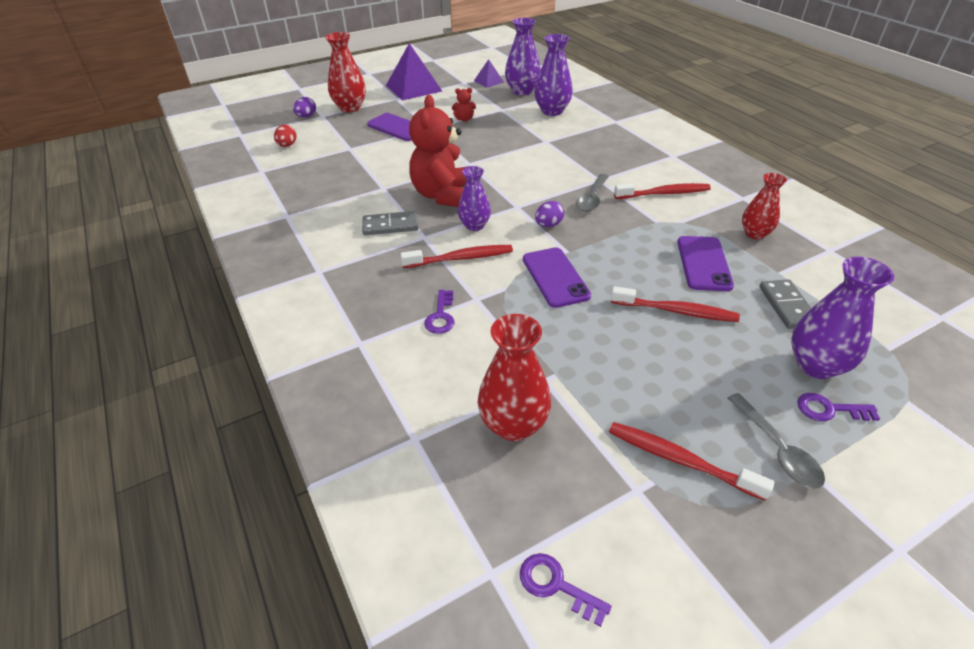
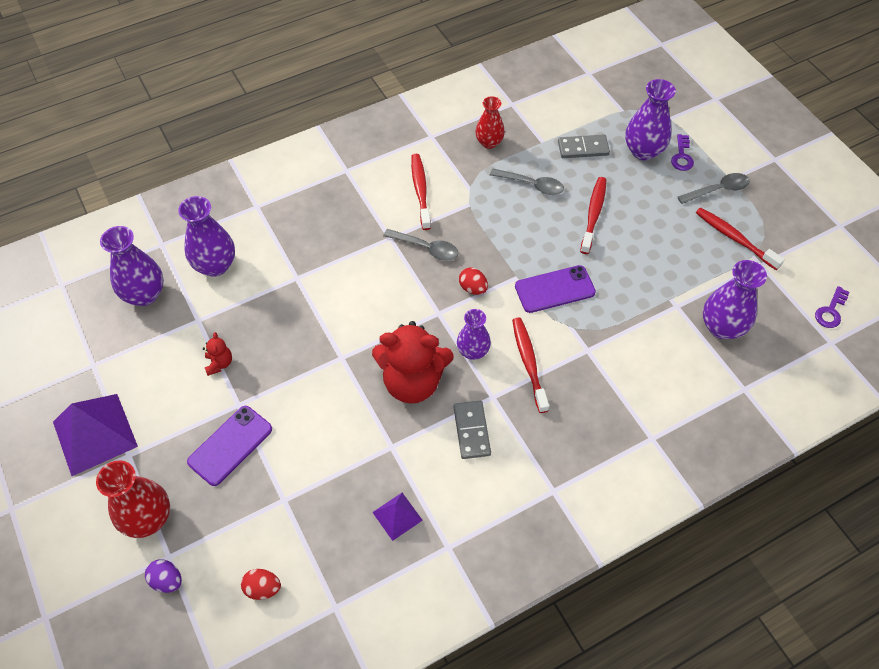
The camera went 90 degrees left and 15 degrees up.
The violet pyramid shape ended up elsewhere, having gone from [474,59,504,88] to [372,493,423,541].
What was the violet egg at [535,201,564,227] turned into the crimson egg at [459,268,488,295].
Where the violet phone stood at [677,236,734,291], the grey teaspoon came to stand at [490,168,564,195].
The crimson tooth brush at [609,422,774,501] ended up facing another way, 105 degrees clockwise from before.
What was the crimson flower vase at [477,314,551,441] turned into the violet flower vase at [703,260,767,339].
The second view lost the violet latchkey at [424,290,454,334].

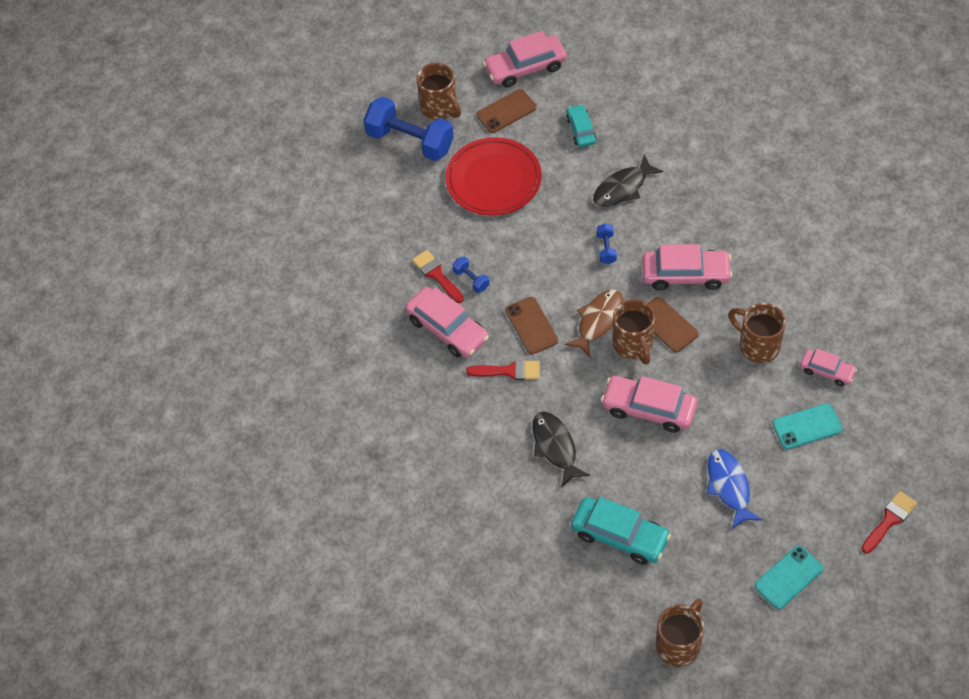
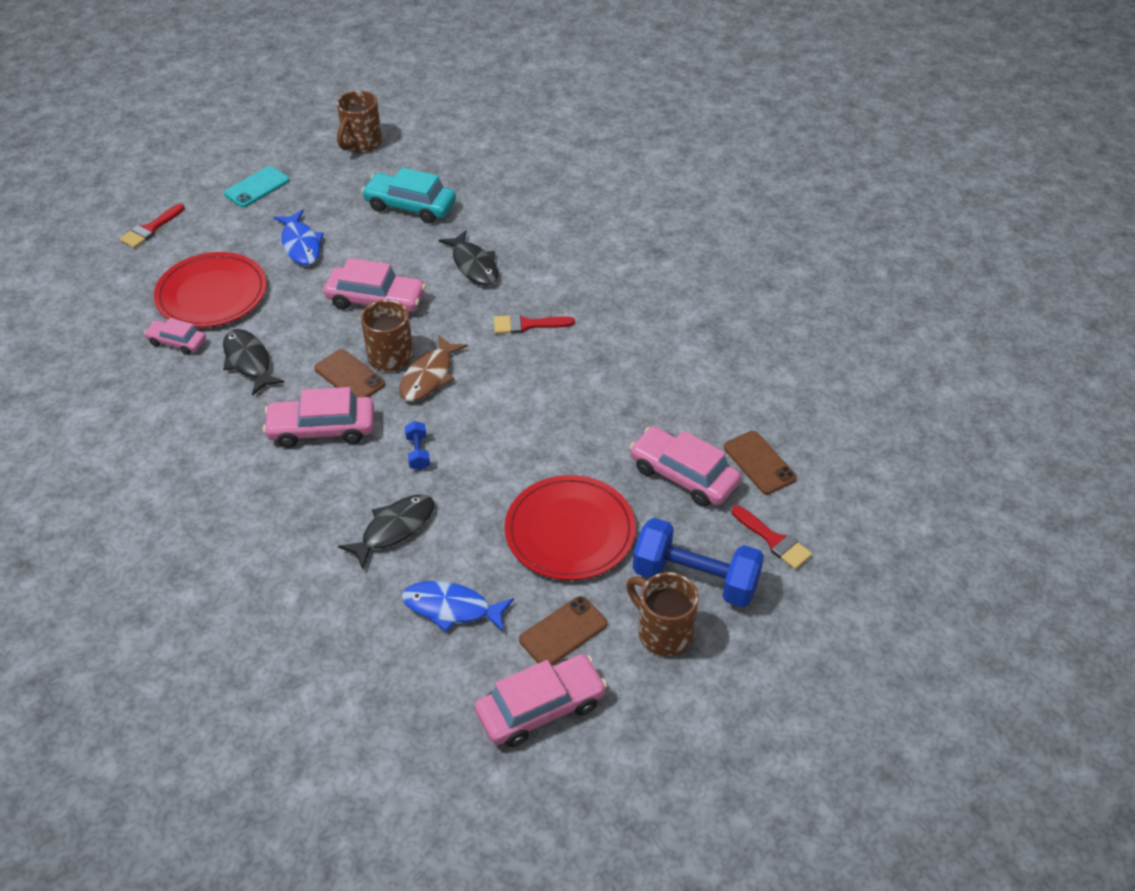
The camera went 170 degrees right and 10 degrees down.
Where the aqua phone stood at [772,403,842,449], the crimson dinner plate came to stand at [154,252,267,327].
Where the dark brown tea mug stood at [729,303,786,363], the black fish figure came to stand at [223,329,284,396].
Where the aqua car stood at [566,104,596,147], the cobalt fish figure came to stand at [402,581,514,633].
The rosy car ended up elsewhere, having gone from [405,287,489,358] to [629,426,741,507].
The dark brown phone ended up elsewhere, having gone from [505,297,558,354] to [724,431,797,494].
The crimson paintbrush ended up elsewhere, having gone from [412,250,464,303] to [732,506,812,569].
The second view lost the cobalt hand weight at [452,257,489,293].

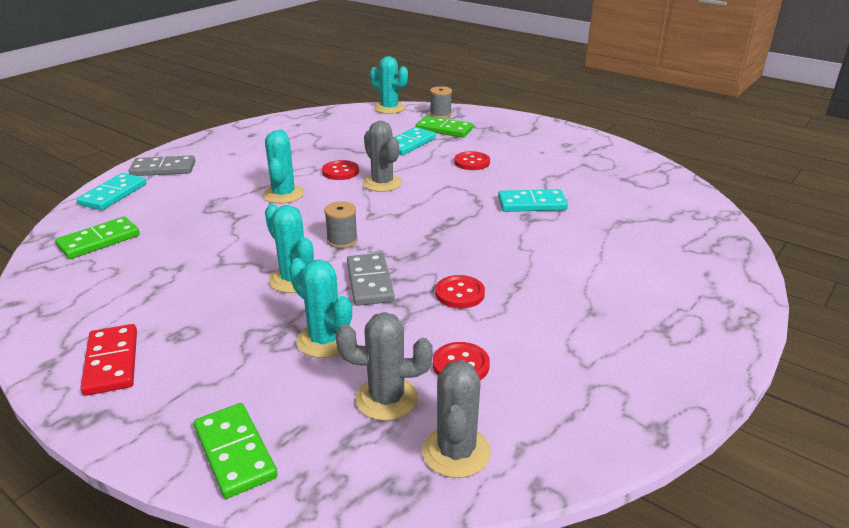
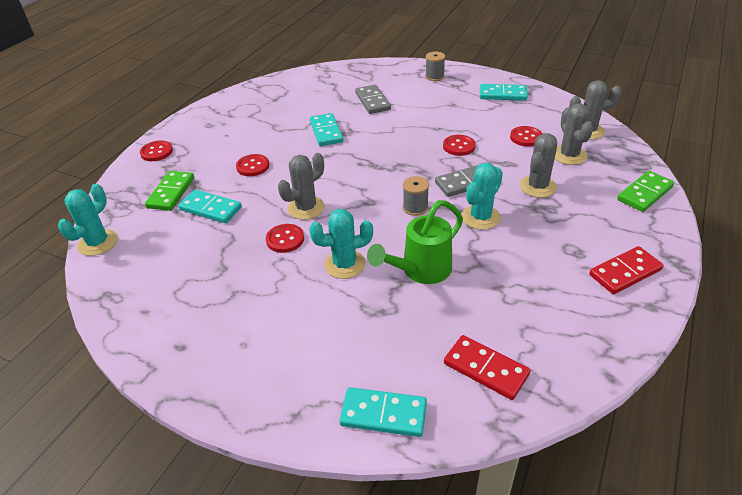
The camera went 100 degrees left and 10 degrees up.
The second view gained the crimson shirt button at [140,141,173,161].
The grey domino piece ended up elsewhere, having gone from [129,155,195,176] to [355,85,391,114].
The second view gained the emerald watering can at [367,200,463,284].
The grey spool ended up elsewhere, having gone from [430,86,452,118] to [425,52,445,81].
What was the emerald domino piece at [55,217,140,259] turned into the crimson domino piece at [444,335,531,400].
The second view gained the aqua domino piece at [480,84,528,101].
What was the aqua saguaro cactus at [289,258,352,358] turned into the grey saguaro cactus at [519,133,557,198].

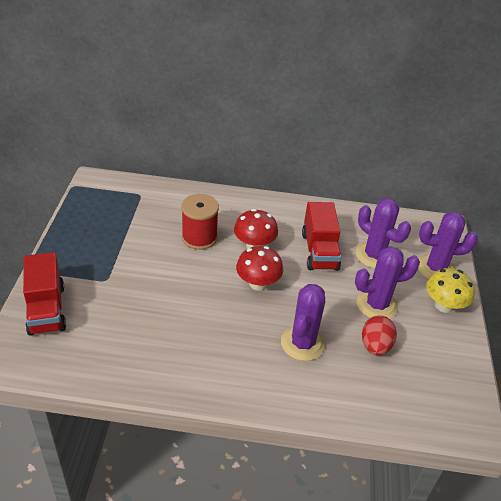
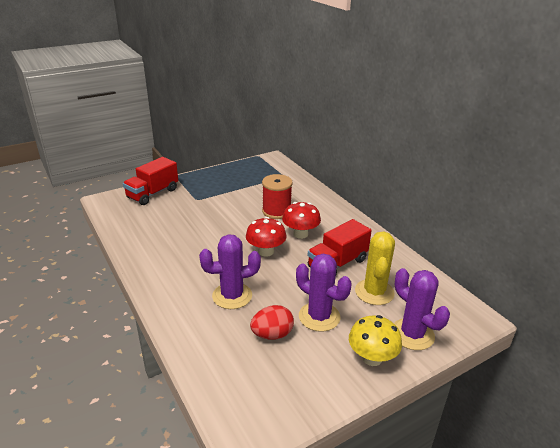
The camera went 55 degrees right and 10 degrees down.
What was the violet saguaro cactus at [356,198,411,268] turned into the yellow saguaro cactus at [355,231,395,305].

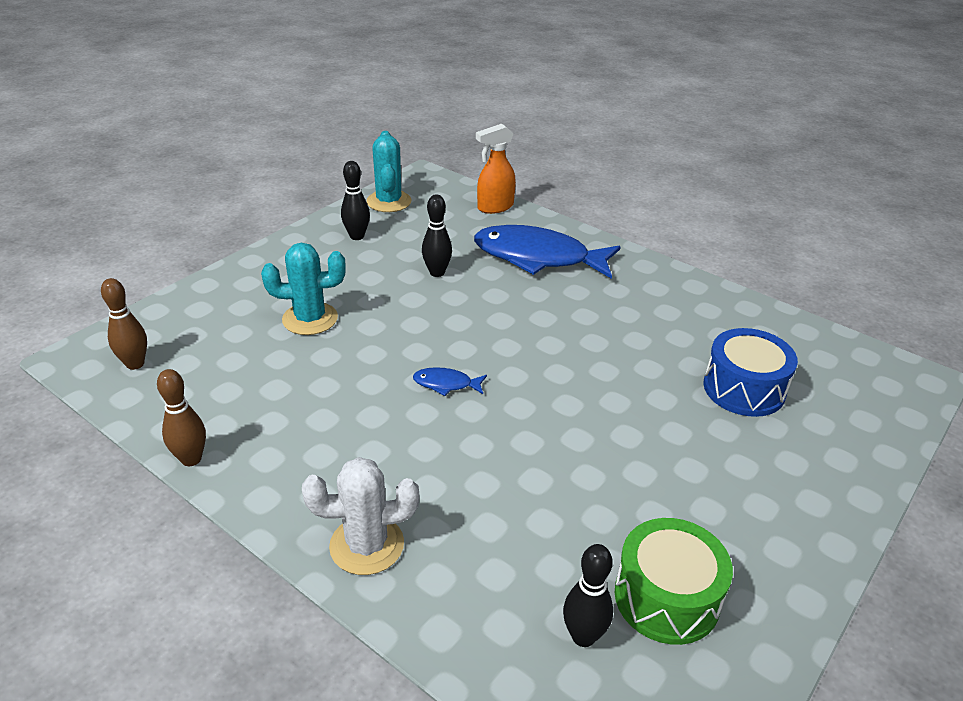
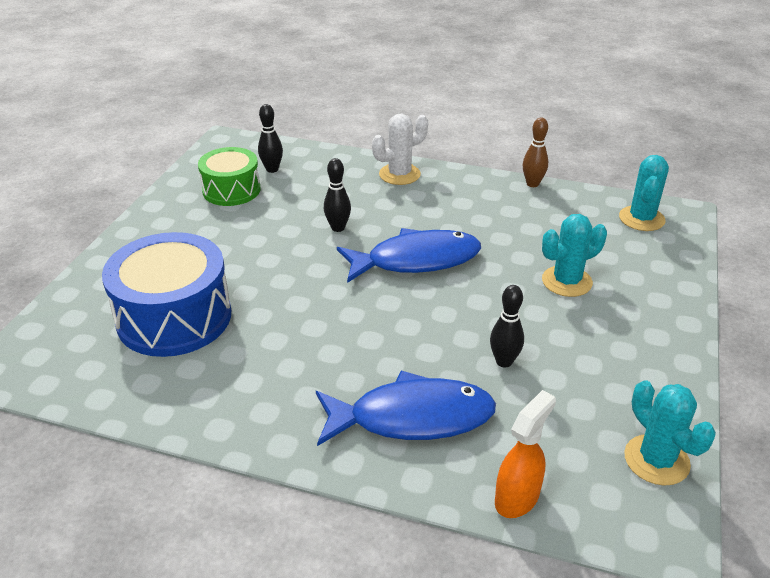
The camera went 160 degrees right and 0 degrees up.
The size of the cobalt drum at [703,328,798,417] changed by a factor of 1.59.
The black skittle ended up elsewhere, having gone from [341,161,370,240] to [324,158,351,232].
The size of the cobalt fish figure at [413,367,487,396] changed by a factor of 2.42.
Where the dark brown skittle stood at [101,278,147,370], the aqua saguaro cactus came to stand at [619,155,669,231].

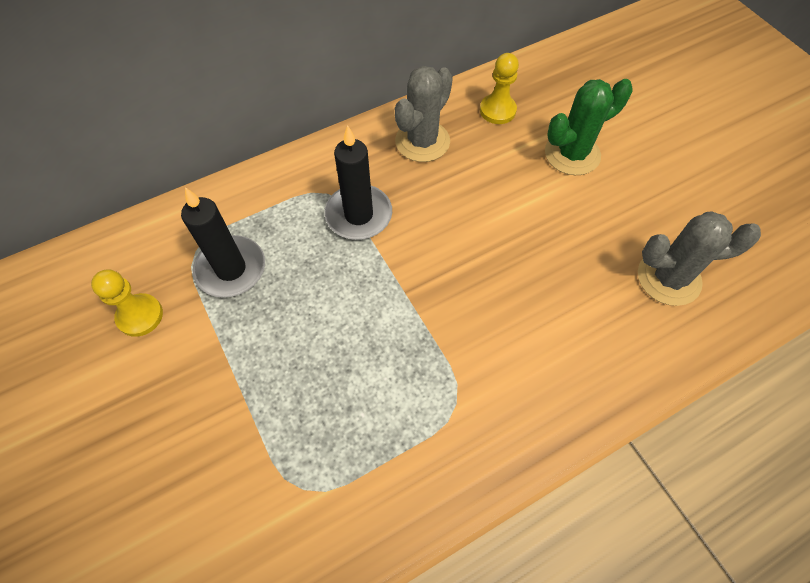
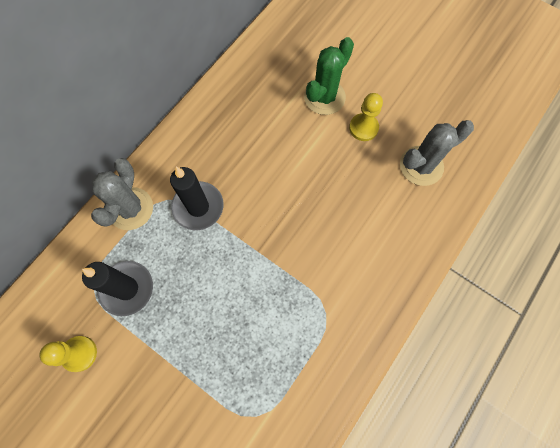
The camera went 25 degrees left and 10 degrees up.
The grey saguaro cactus ended up elsewhere, having gone from [395,66,453,162] to [91,158,153,230].
The yellow chess pawn ended up elsewhere, having gone from [480,53,519,124] to [349,93,383,141].

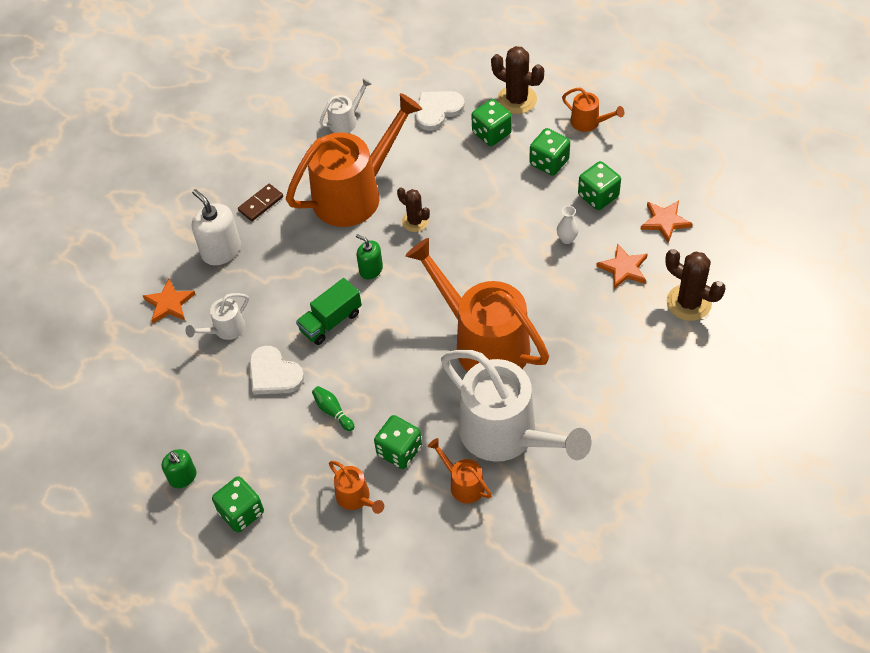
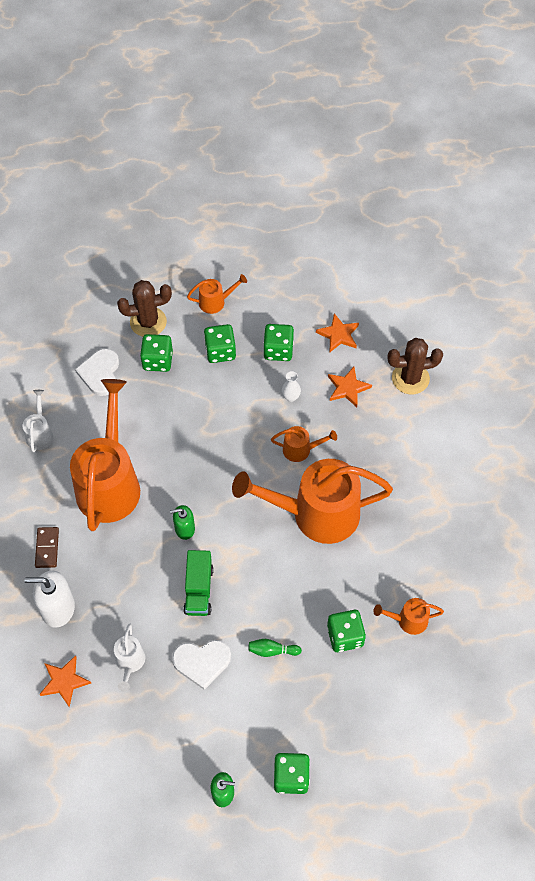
The camera went 50 degrees left and 5 degrees up.
The orange-coloured watering can ended up elsewhere, having gone from [329,461,384,514] to [271,426,337,462].
The second view lost the dark brown saguaro cactus at [397,188,430,232].
The second view lost the pure white watering can at [441,350,591,462].

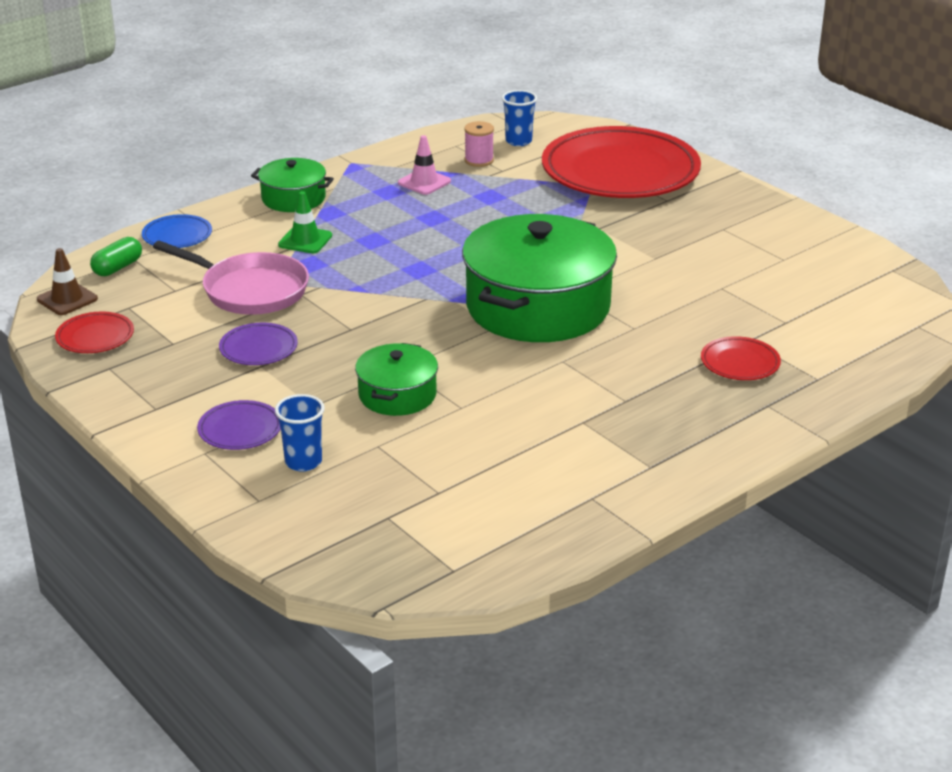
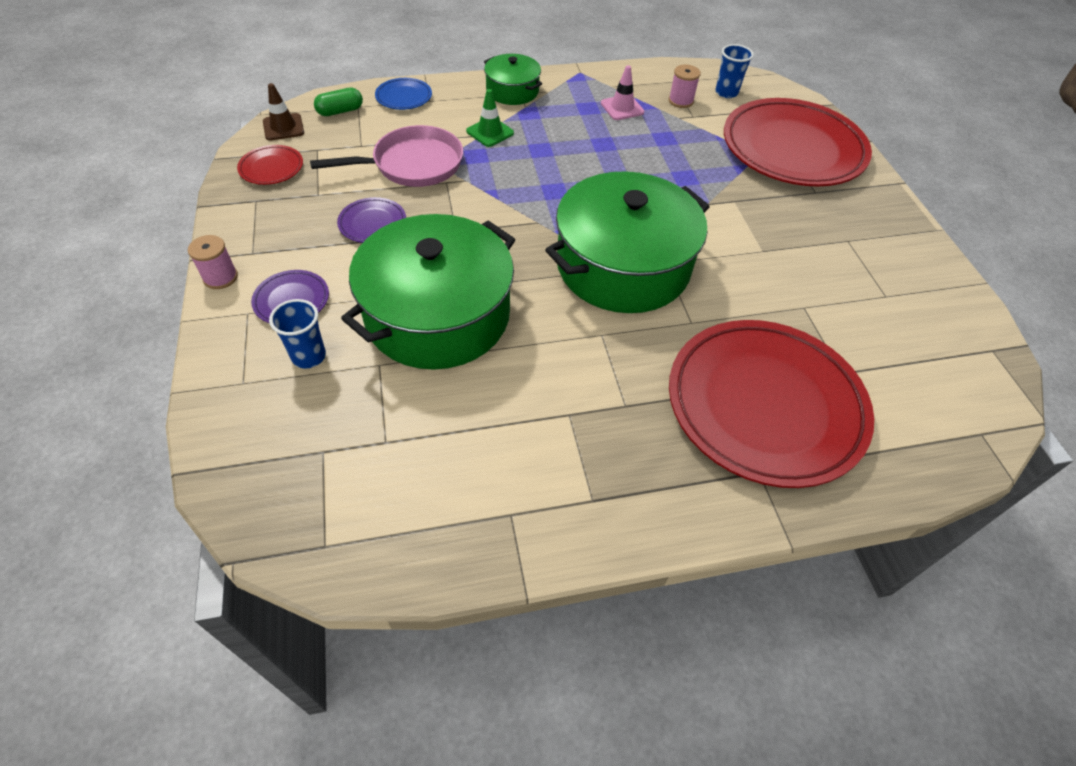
The camera went 25 degrees right and 20 degrees up.
The second view gained the rosy spool at [188,235,238,289].
The rosy frying pan at [153,241,309,315] ended up facing another way, 75 degrees counterclockwise from before.
The size of the emerald pot at [355,343,438,416] changed by a factor of 2.01.
The size of the crimson dinner plate at [701,336,781,380] changed by a factor of 2.44.

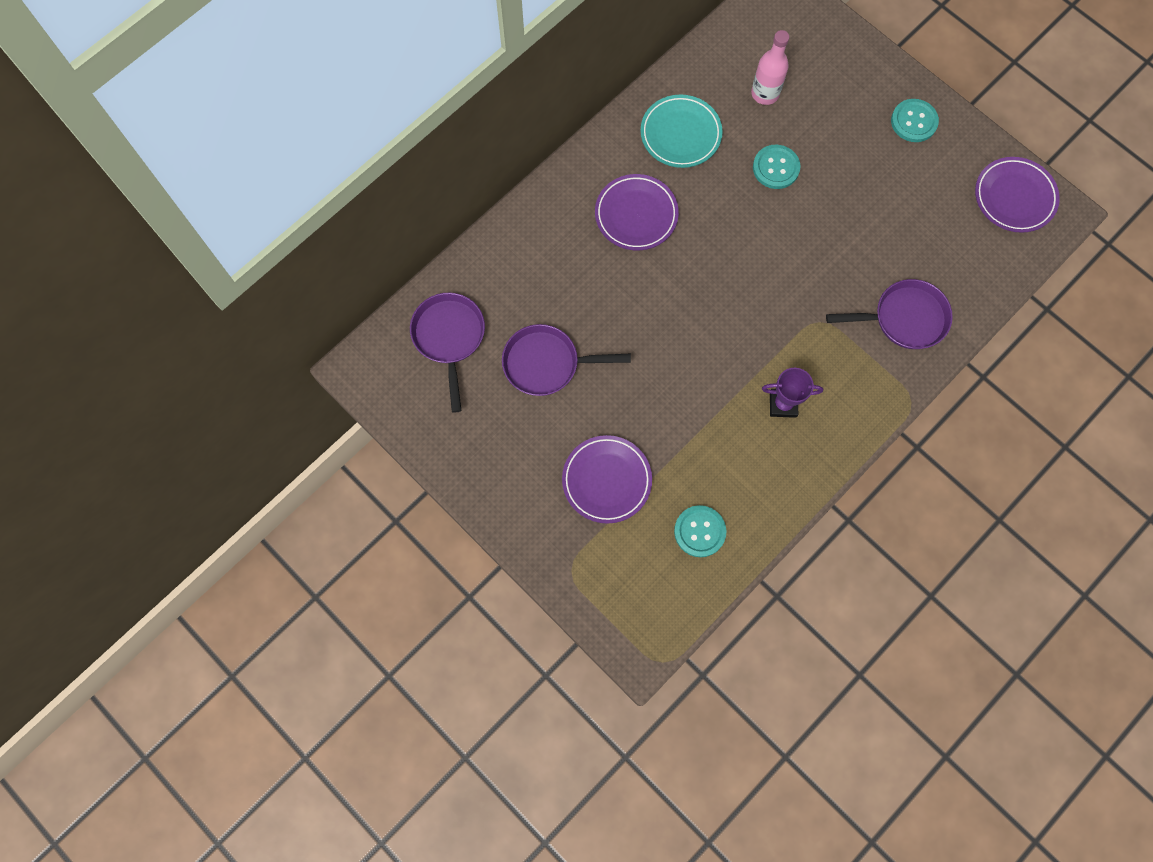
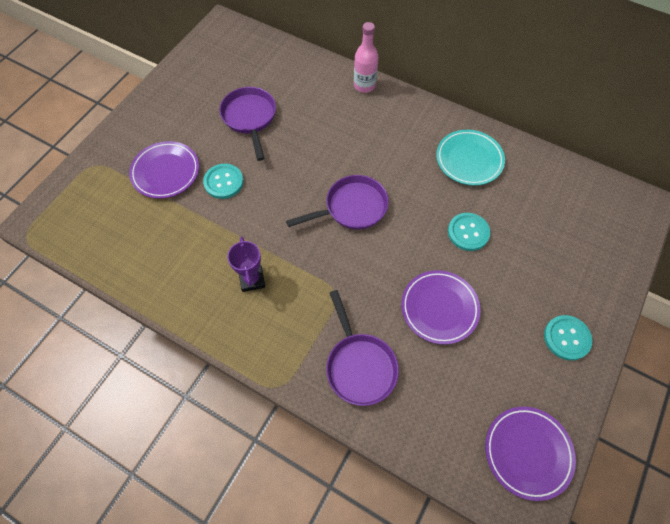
The camera went 75 degrees right and 10 degrees down.
The aqua shirt button ended up elsewhere, having gone from [674,505,727,557] to [203,164,244,199].
The violet frying pan ended up elsewhere, having gone from [410,293,485,413] to [286,175,389,230].
The rosy flask ended up elsewhere, having gone from [751,30,789,105] to [354,22,378,93].
The violet dinner plate ended up elsewhere, having gone from [595,174,679,250] to [401,270,481,345].

